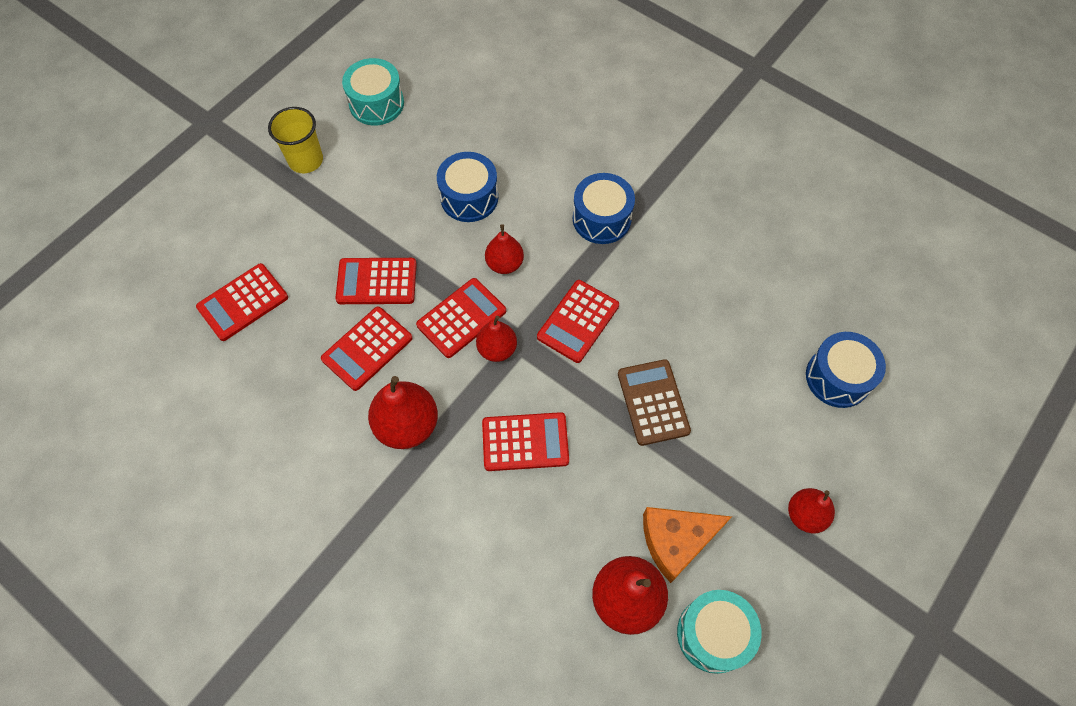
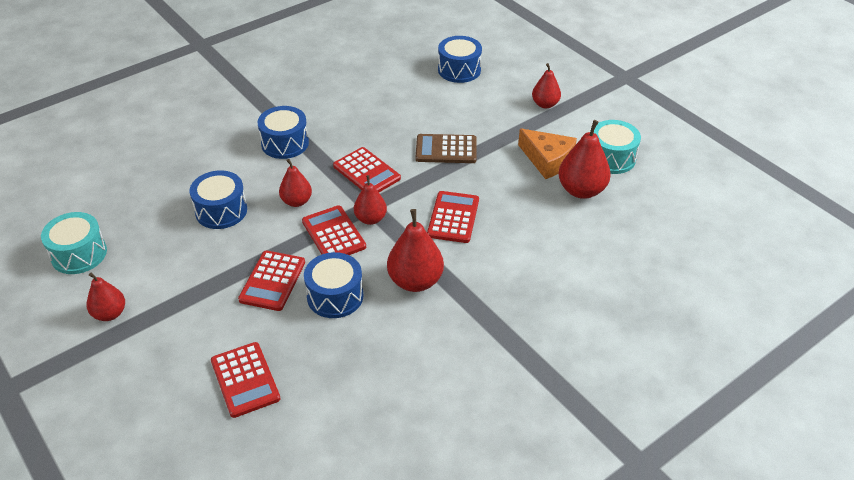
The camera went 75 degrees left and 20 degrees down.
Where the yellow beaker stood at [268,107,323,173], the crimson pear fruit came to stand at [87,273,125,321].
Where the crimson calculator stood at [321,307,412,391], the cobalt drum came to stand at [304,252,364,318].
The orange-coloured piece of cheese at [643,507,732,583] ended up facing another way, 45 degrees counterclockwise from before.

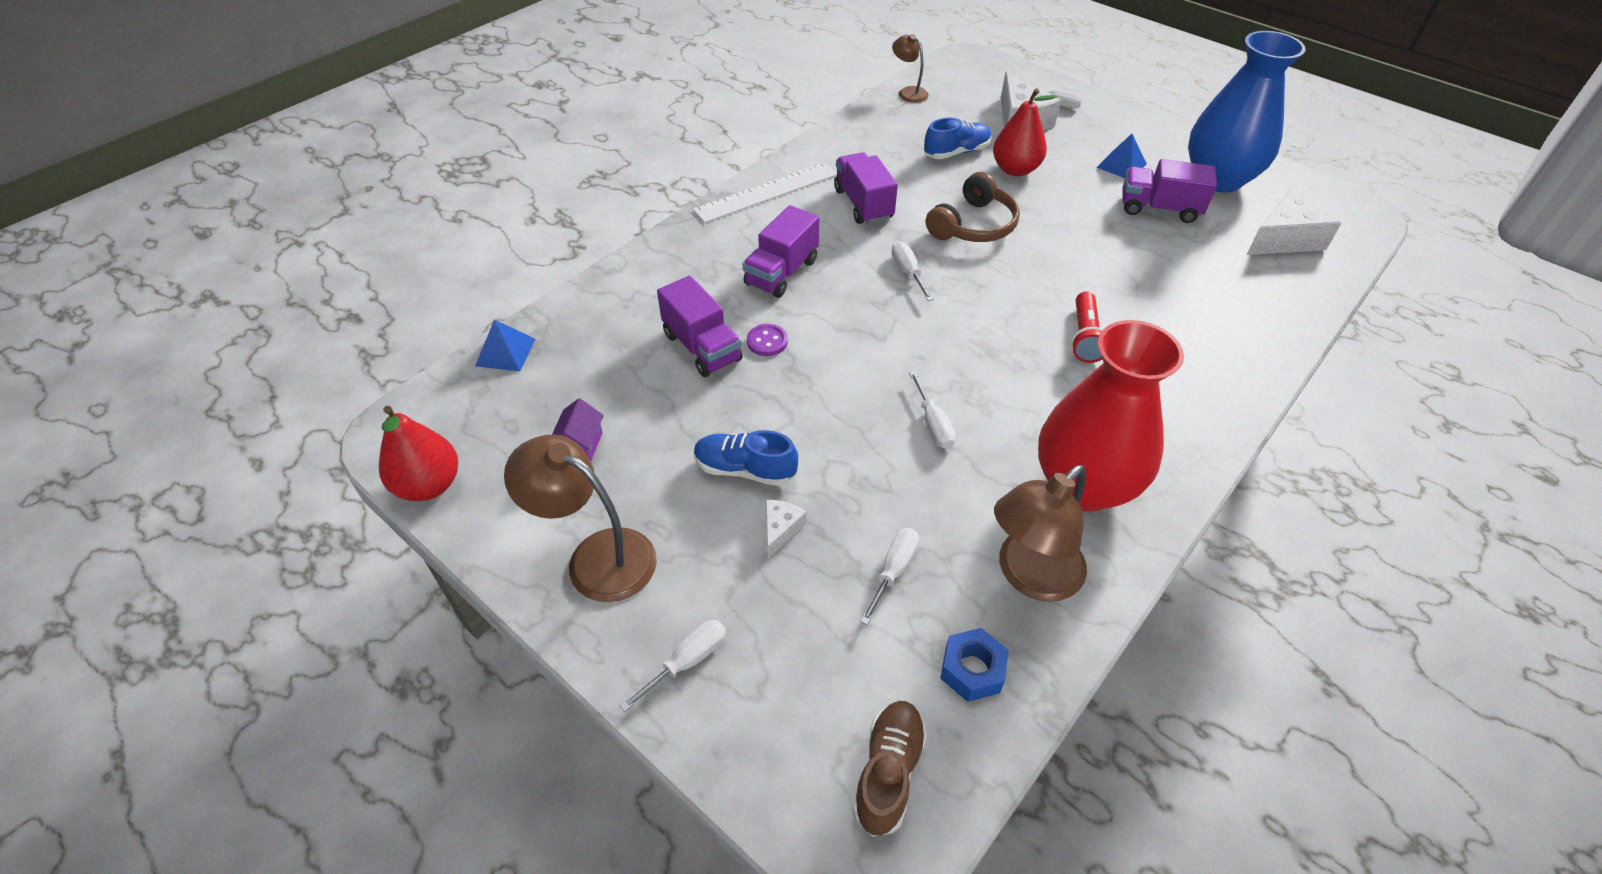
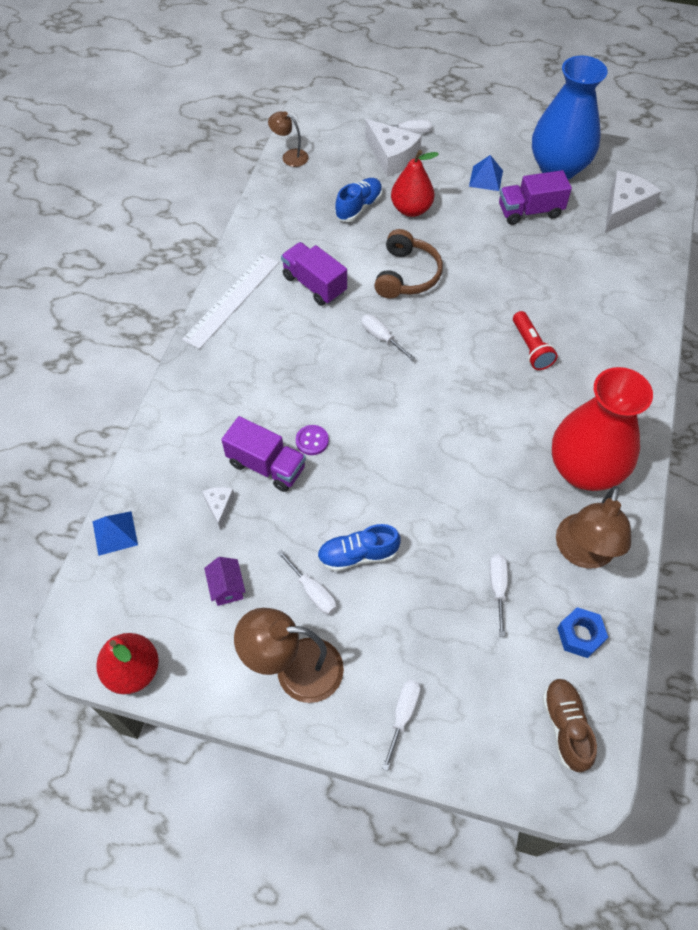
The camera went 25 degrees left and 10 degrees up.
The pure white piece of cheese ended up elsewhere, having gone from [766,500,807,559] to [202,487,235,530].
The pure white screwdriver ended up elsewhere, having gone from [909,371,956,449] to [277,550,337,614].
The second view lost the violet truck at [743,205,819,298].

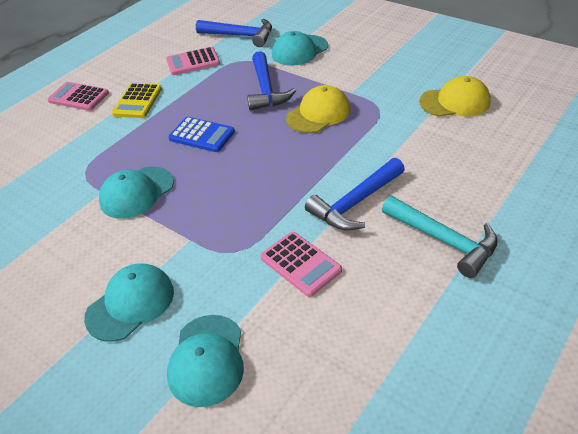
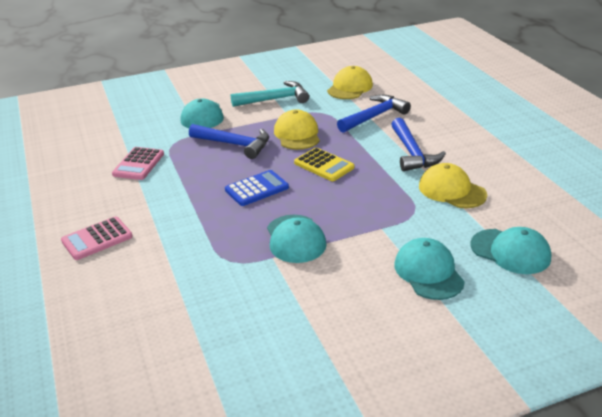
The camera went 60 degrees left and 10 degrees down.
The aqua claw hammer ended up elsewhere, having gone from [382,196,498,278] to [231,81,309,107].
The yellow calculator ended up elsewhere, having gone from [112,83,162,118] to [294,148,354,181].
The cobalt claw hammer ended up elsewhere, having gone from [196,19,272,47] to [337,95,411,133].
Where the rosy calculator stood at [260,232,342,297], the yellow cap came to stand at [419,163,487,208].

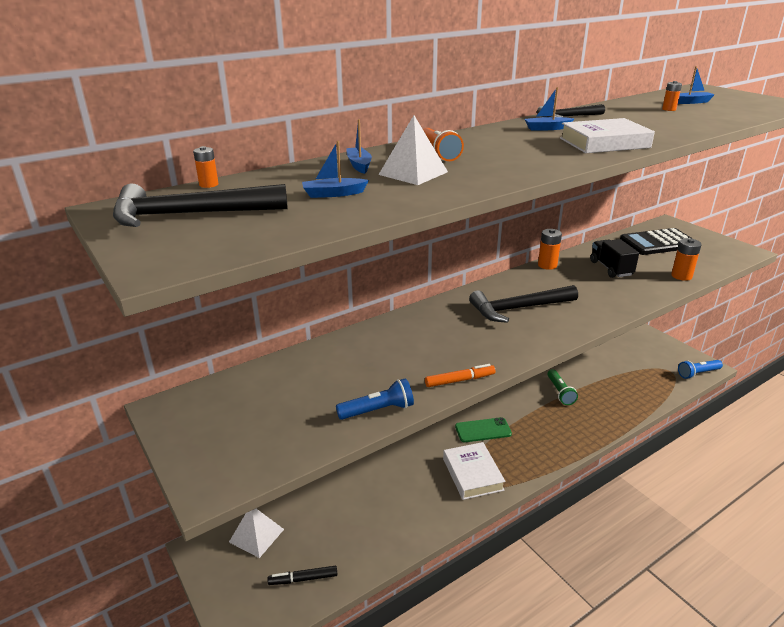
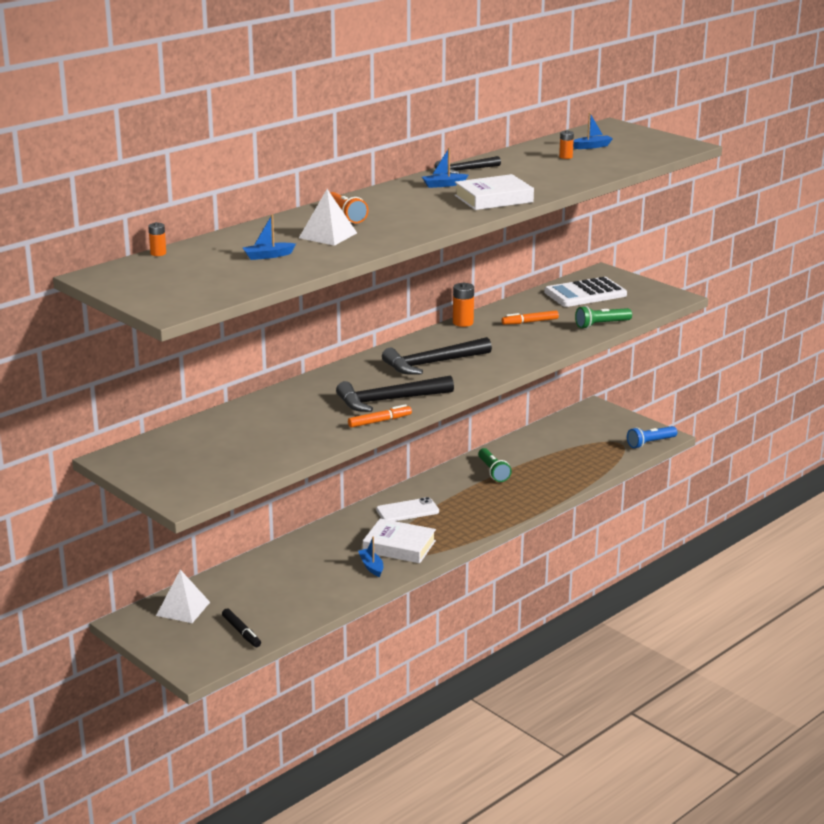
The camera went 10 degrees left and 5 degrees down.
The black marker pen at [267,566,337,585] ended up facing another way, 105 degrees counterclockwise from before.
The black claw hammer ended up elsewhere, having gone from [113,184,288,227] to [336,376,454,412].
The cobalt boat ended up elsewhere, having gone from [346,119,372,174] to [358,537,383,577].
The pure white hardback at [443,442,506,500] ended up facing another way, 45 degrees counterclockwise from before.
What was the emerald phone at [455,417,512,442] turned into the pure white phone at [376,497,439,521].
Where the black truck stood at [590,239,639,278], the orange-coloured marker pen came to stand at [502,310,559,325].
What was the black calculator at [620,228,693,255] turned into the pure white calculator at [544,277,627,307].
Where the orange-coloured power cell stood at [671,238,702,281], the emerald pocket torch came to stand at [575,306,632,329].
The second view lost the cobalt pocket torch at [336,378,414,420].

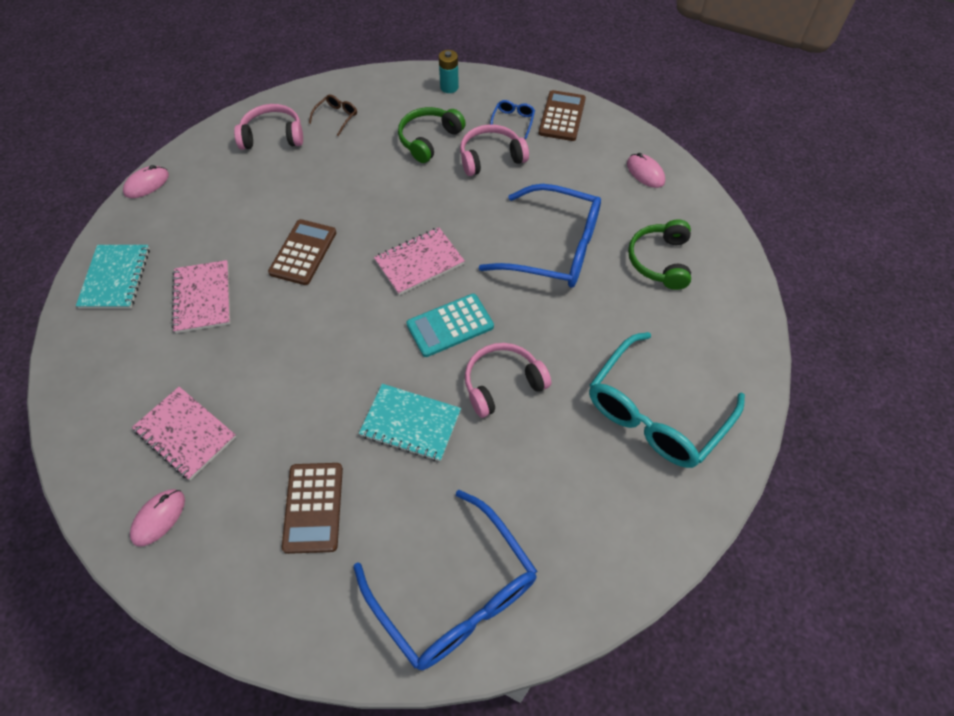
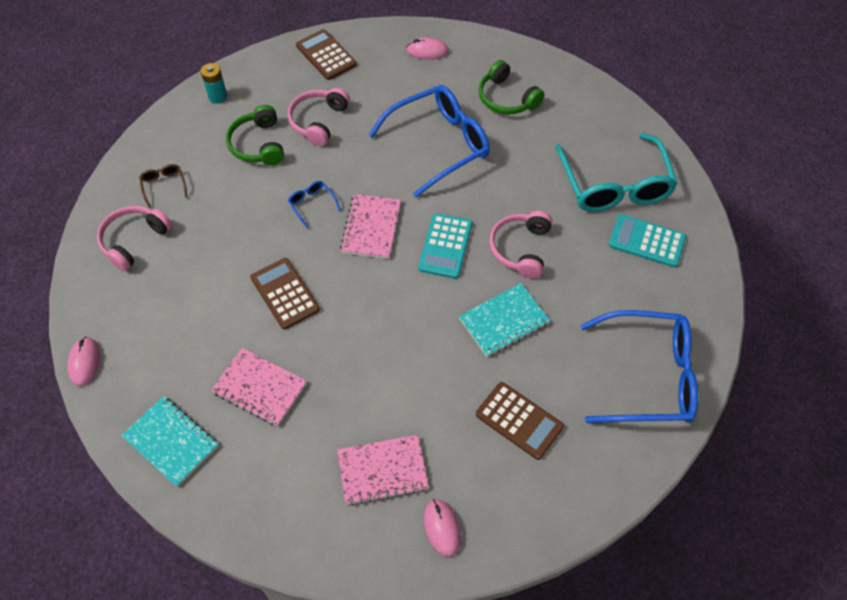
The camera went 50 degrees left and 0 degrees up.
The cobalt spectacles ended up elsewhere, having gone from [490,100,535,139] to [288,181,341,229].
The second view gained the aqua calculator at [609,214,686,267].

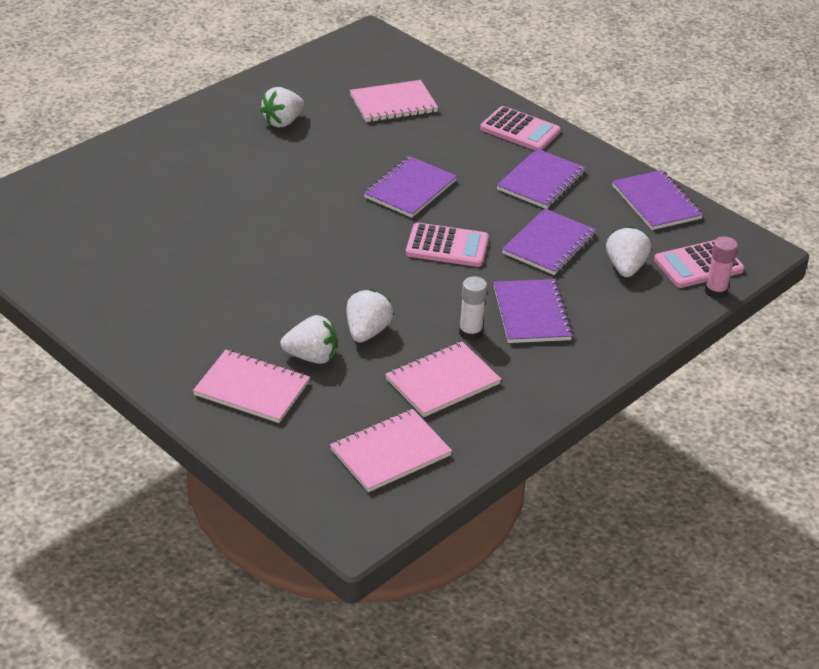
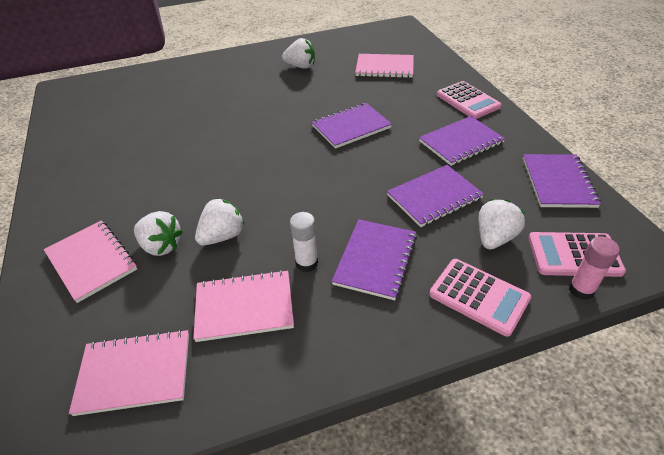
The camera went 30 degrees right and 5 degrees up.
The pure white berry at [260,87,304,128] ended up facing another way, 150 degrees counterclockwise from before.
The rosy calculator ended up elsewhere, having gone from [406,223,489,267] to [429,259,531,337].

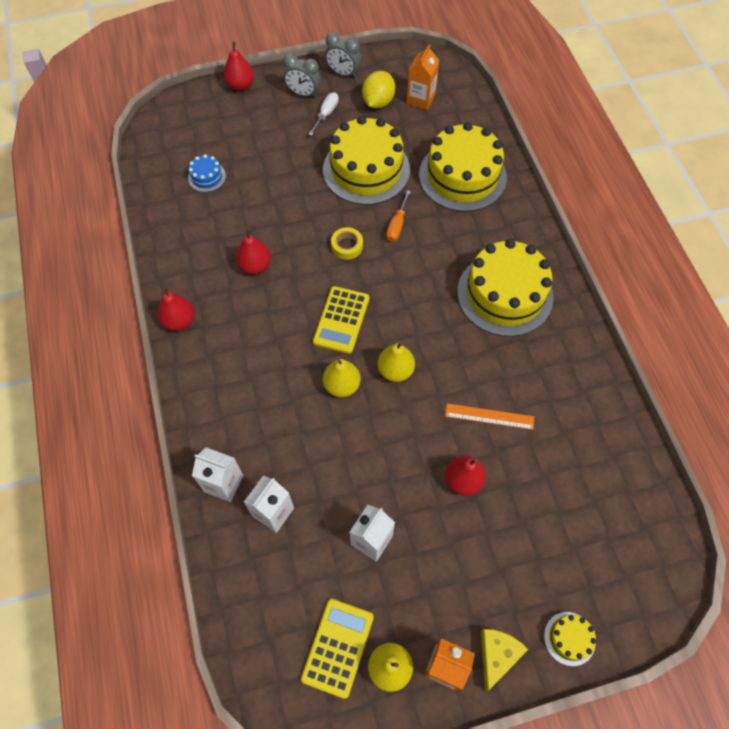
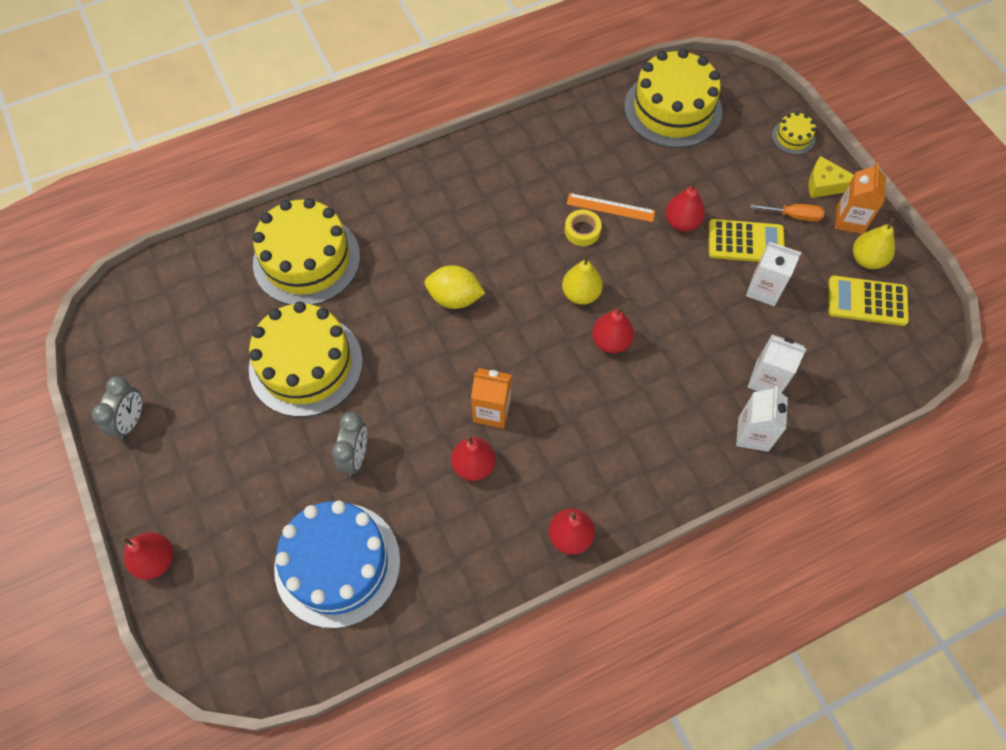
The camera went 100 degrees left and 0 degrees up.
The size of the cobalt layer cake at [188,154,226,192] changed by a factor of 2.32.
The grey clock ended up elsewhere, having gone from [283,53,321,98] to [332,412,367,476].
The yellow citrus fruit ended up elsewhere, having gone from [362,71,395,108] to [424,265,485,309].
The orange-coloured milk carton ended up elsewhere, having gone from [407,45,440,110] to [471,368,511,429].
The yellow tape ended up elsewhere, having gone from [331,227,363,260] to [565,210,602,246].
The orange-coloured straightedge at [445,403,534,430] ended up facing another way, 75 degrees counterclockwise from before.
What was the yellow pear fruit at [323,359,361,397] turned into the crimson pear fruit at [592,306,634,353].
The yellow layer cake ended up elsewhere, having gone from [457,239,554,337] to [624,49,722,148].
The yellow calculator ended up elsewhere, having gone from [313,286,369,354] to [709,219,785,262].
The orange-coloured screwdriver ended up elsewhere, having gone from [386,190,411,242] to [750,204,825,222].
The second view lost the pure white screwdriver at [308,92,339,136].

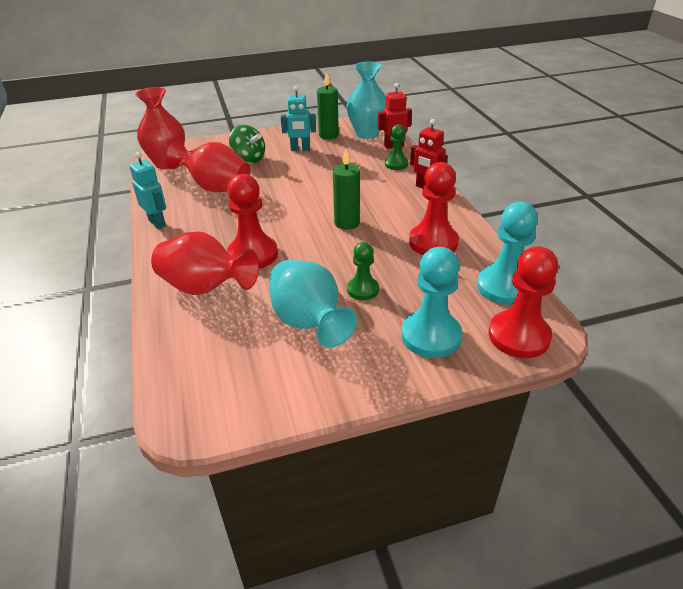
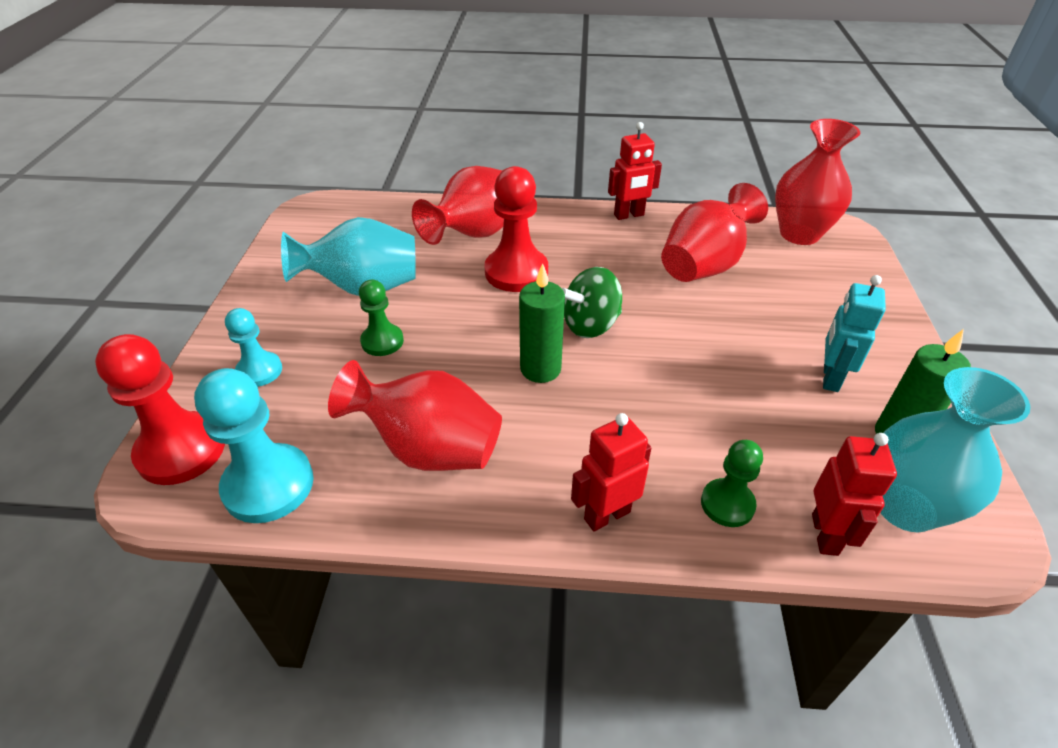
The camera went 110 degrees right and 5 degrees up.
The size of the aqua chess pawn at [401,247,462,358] changed by a factor of 0.59.
Where the crimson chess pawn stood at [409,162,459,255], the crimson flower vase came to stand at [328,360,502,471].
The emerald spinning top ended up elsewhere, having gone from [229,125,265,164] to [562,267,622,338].
What was the aqua robot at [129,152,166,229] turned into the crimson robot at [608,122,662,220].

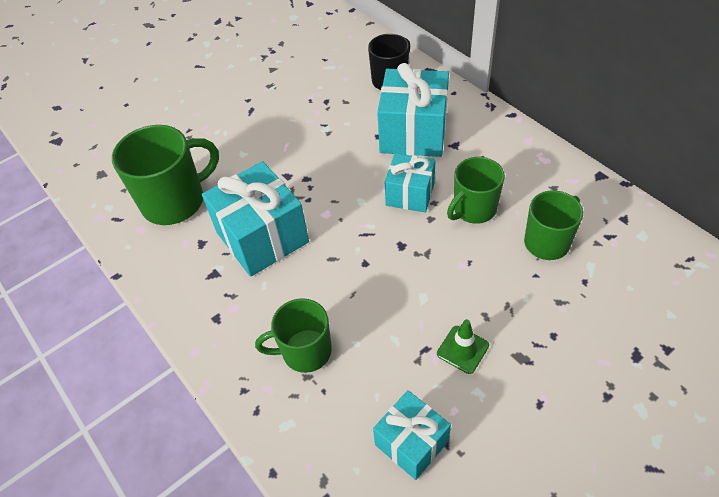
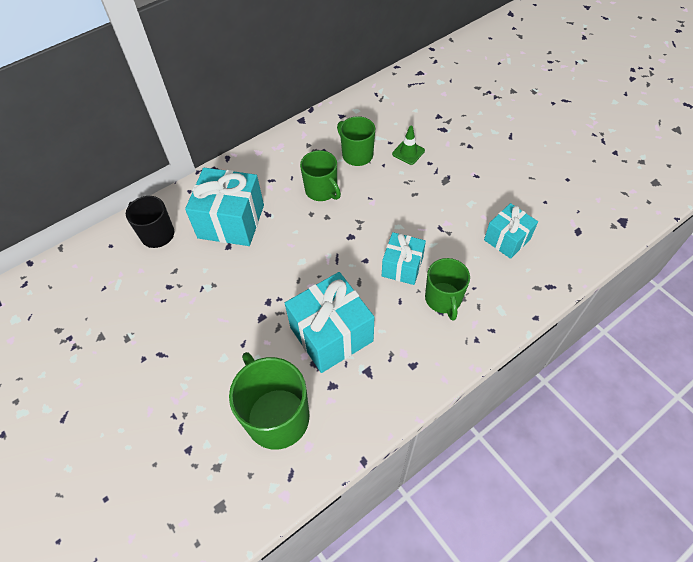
The camera went 90 degrees left and 5 degrees up.
The aqua gift ended up elsewhere, having gone from [385,153,436,213] to [382,232,426,285].
The emerald traffic cone ended up elsewhere, having gone from [437,319,489,374] to [392,126,425,165].

